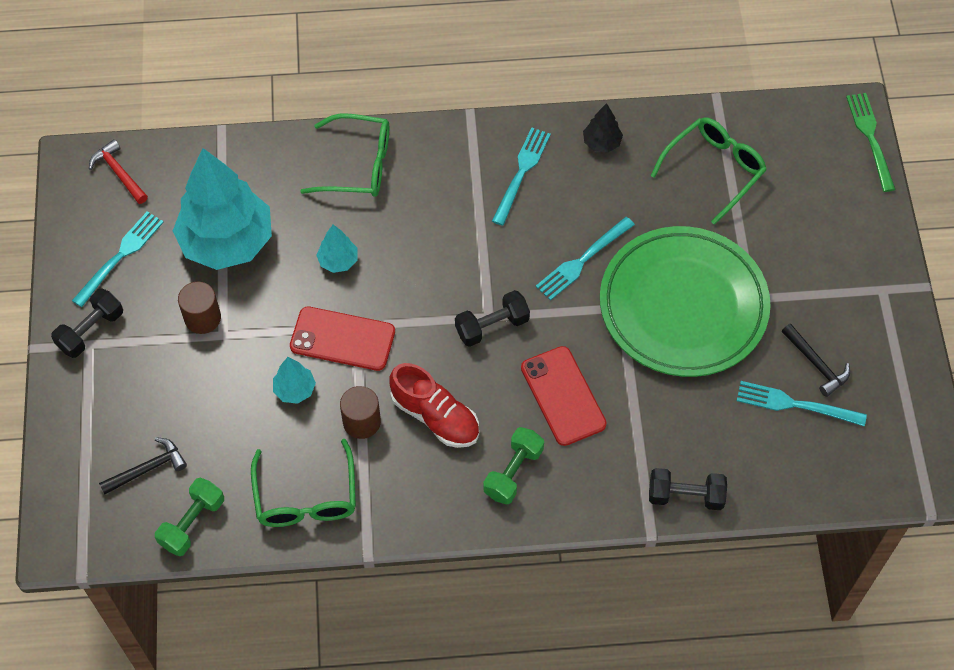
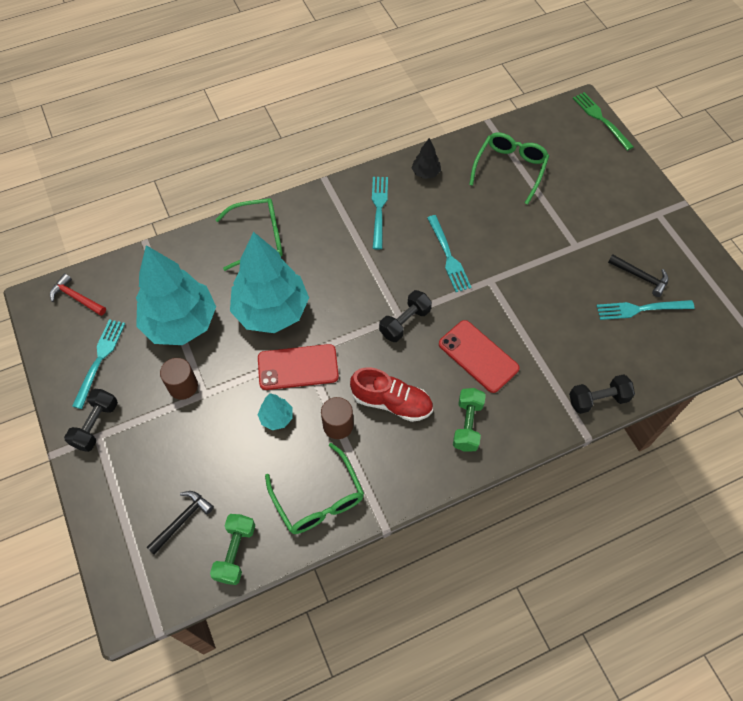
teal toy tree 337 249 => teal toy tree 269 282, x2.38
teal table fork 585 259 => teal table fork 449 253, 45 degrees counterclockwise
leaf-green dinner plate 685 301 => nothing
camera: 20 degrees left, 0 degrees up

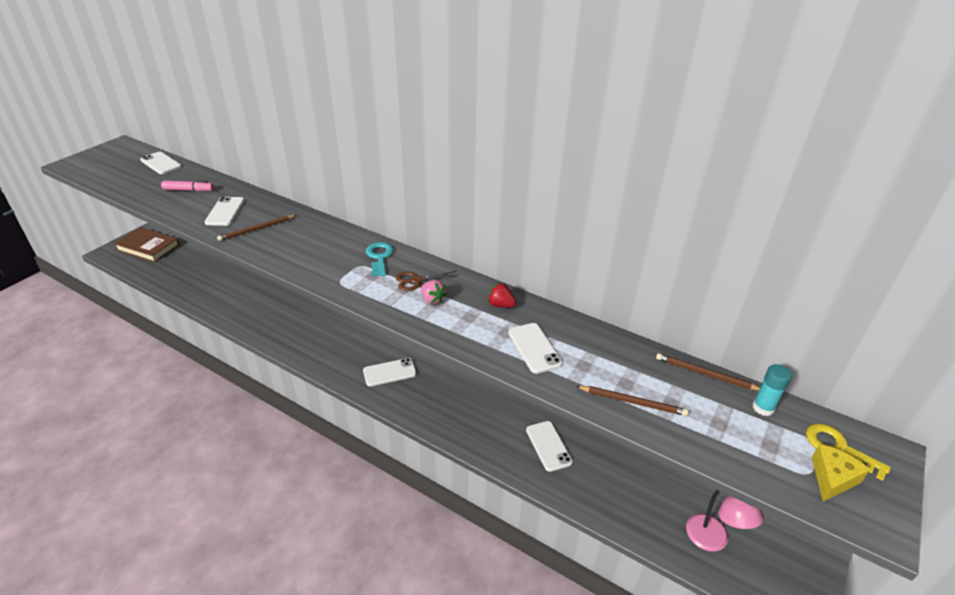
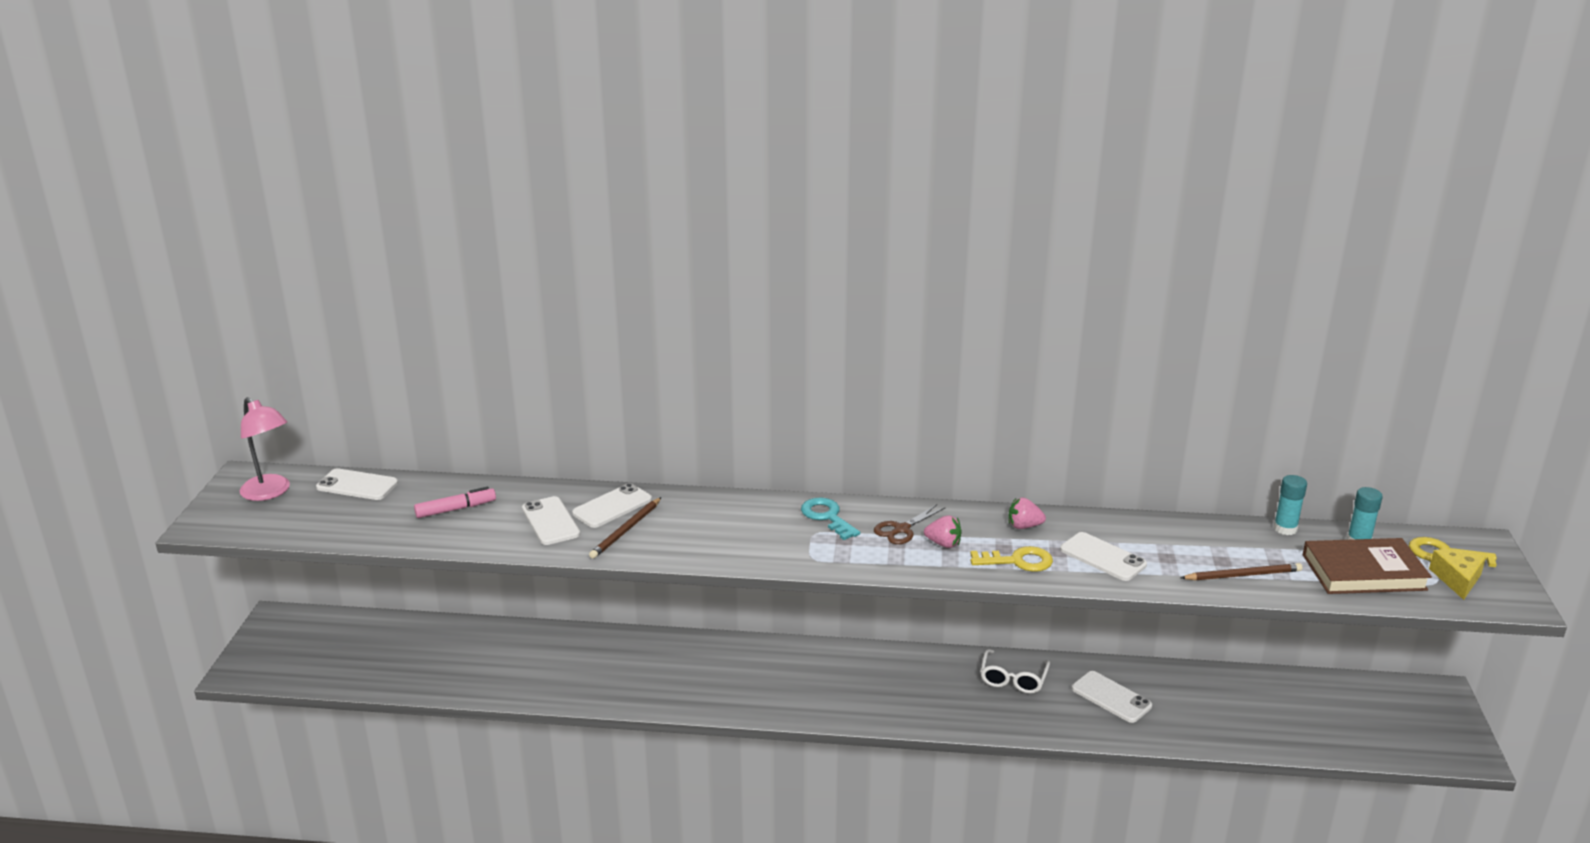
brown book 146 244 => brown book 1367 566, relocated
white smartphone 390 372 => white smartphone 612 505, relocated
crimson strawberry 502 295 => pink strawberry 1027 513
brown lead pencil 708 372 => teal glue 1290 505
pink lamp 725 521 => pink lamp 265 449, relocated
nothing => golden key 1011 559
nothing => white eyeglasses 1015 671
camera: 25 degrees left, 10 degrees down

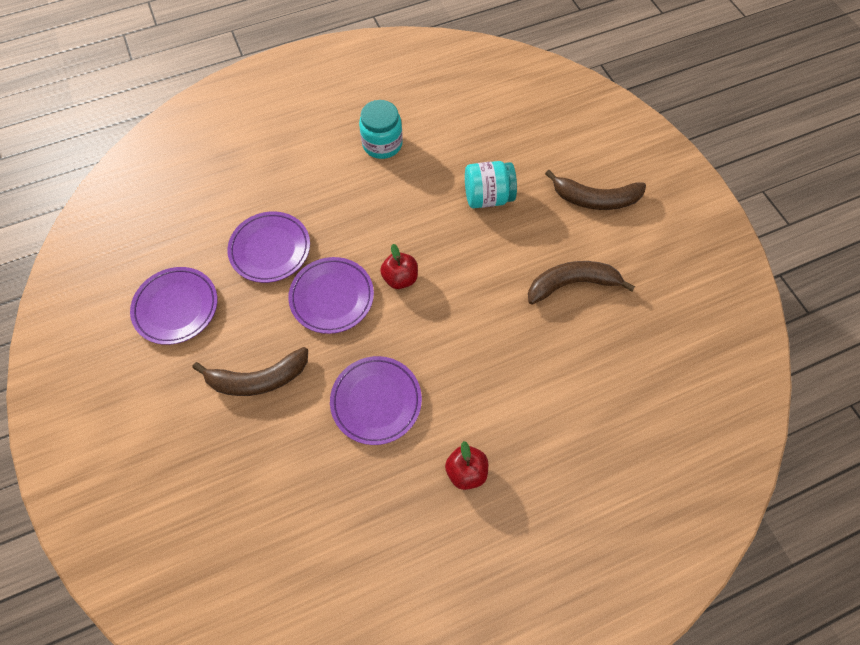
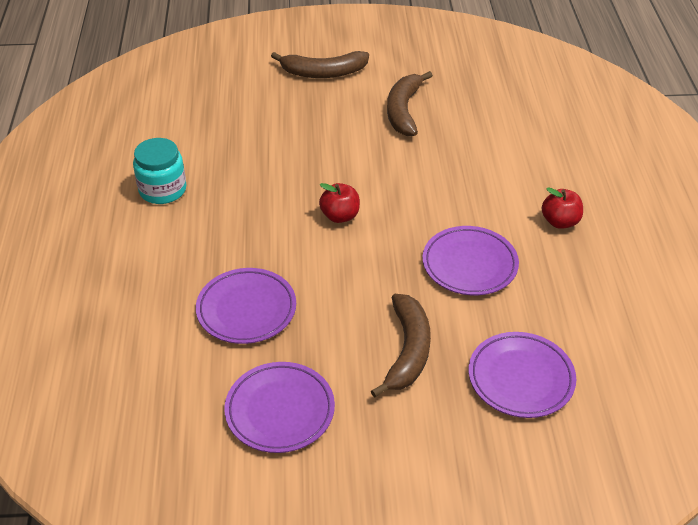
purple dinner plate 331 295 => purple dinner plate 522 375, relocated
teal jar 491 184 => nothing
brown banana 595 190 => brown banana 320 64, 60 degrees clockwise
camera: 70 degrees left, 20 degrees down

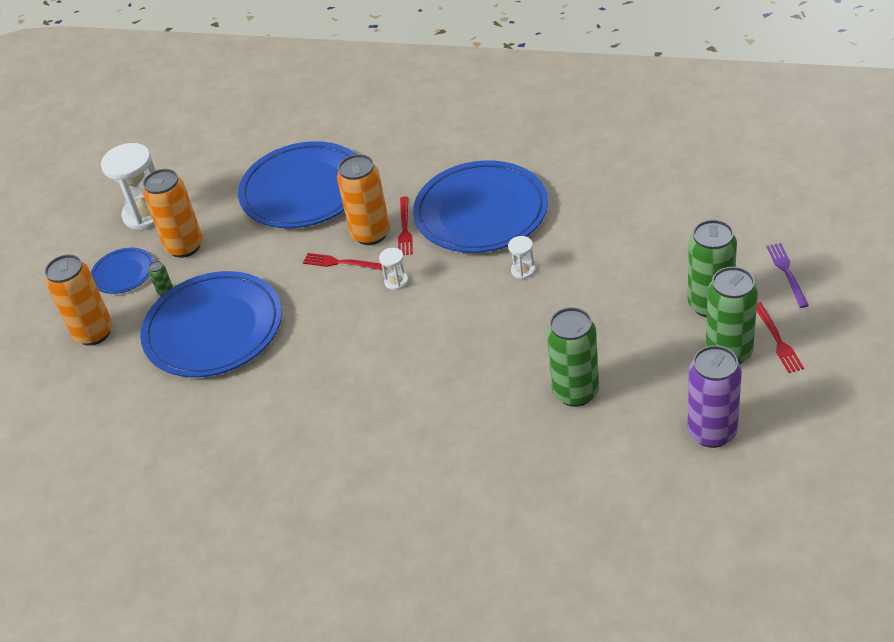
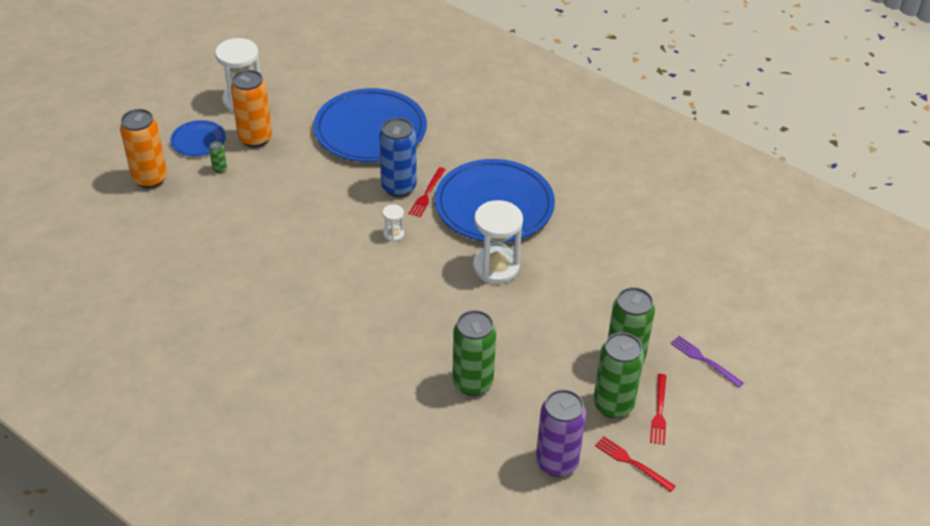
royal blue dinner plate 211 324 => nothing
crimson table fork 343 261 => crimson table fork 635 464, relocated
bright orange tin 363 199 => royal blue tin 398 157
white hourglass 521 257 => white hourglass 498 242, x2.18
purple table fork 787 275 => purple table fork 707 362, 60 degrees counterclockwise
camera: 15 degrees right, 0 degrees up

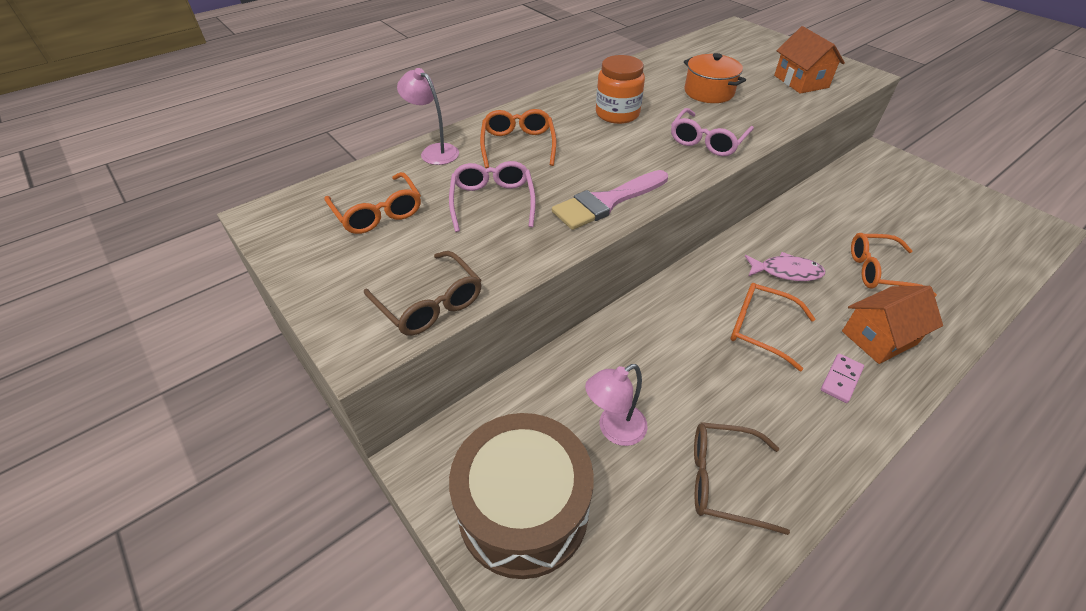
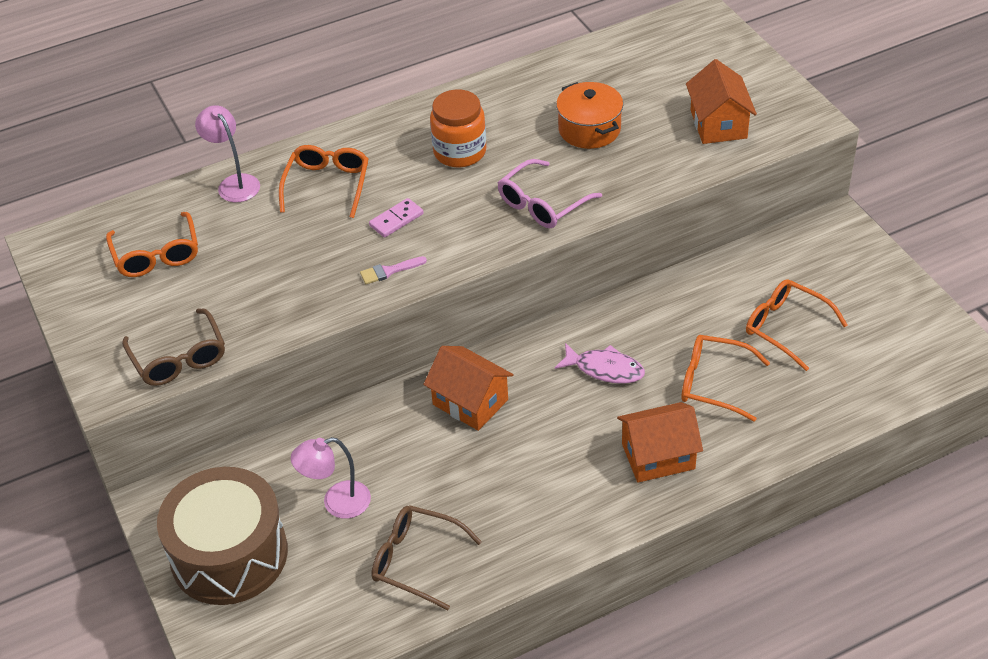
pink eyeglasses 492 196 => nothing
pink paintbrush 610 200 => pink paintbrush 393 270, x0.47
bright orange eyeglasses 773 327 => bright orange eyeglasses 797 325, relocated
pink domino piece 842 378 => pink domino piece 396 218, relocated
nothing => bright orange cottage 468 388
camera: 15 degrees right, 0 degrees up

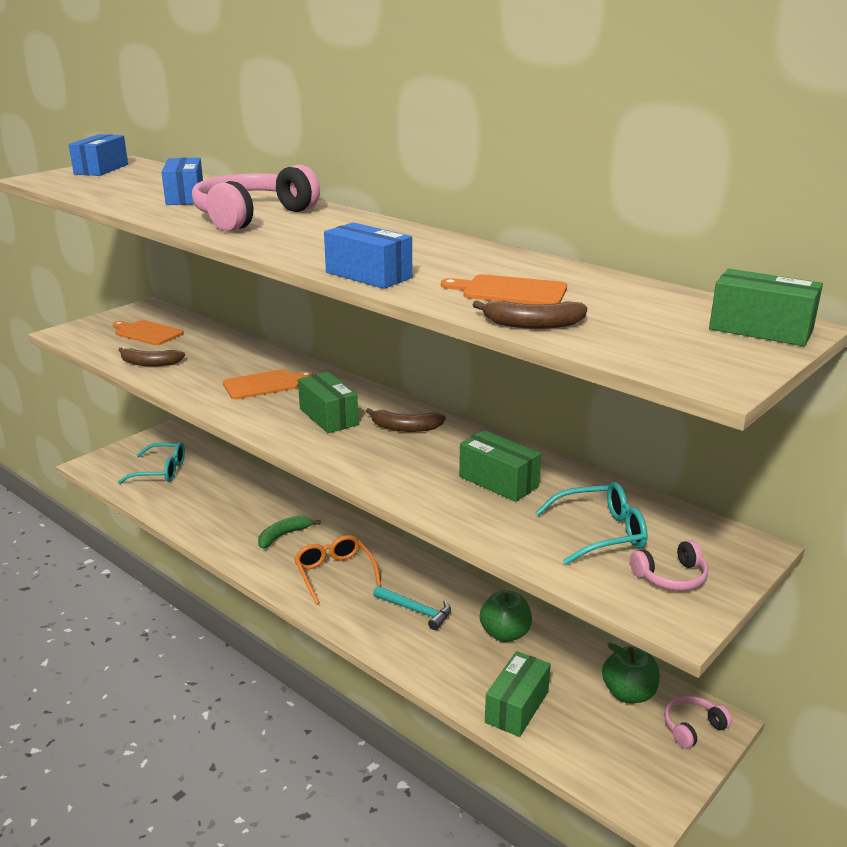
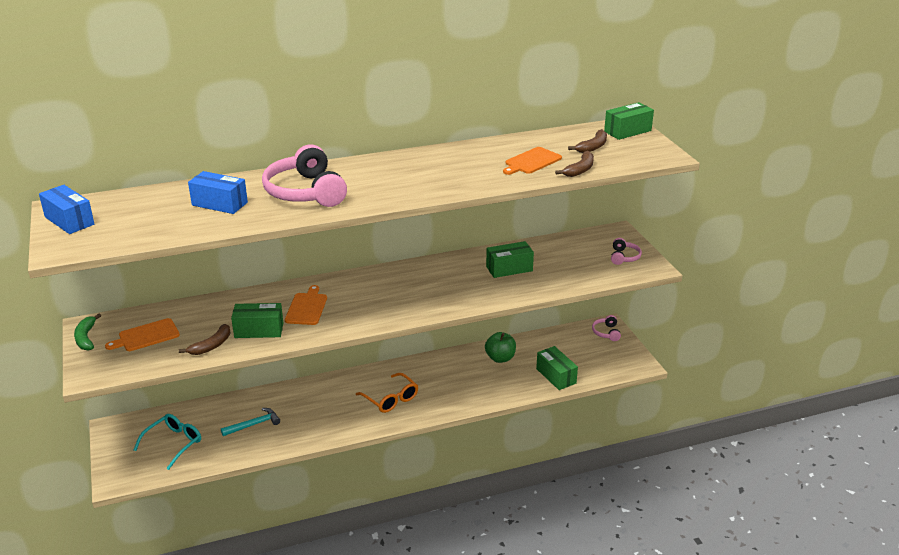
leaf-green banana 289 532 => leaf-green banana 87 332, relocated
bright orange eyeglasses 337 570 => bright orange eyeglasses 387 393, 135 degrees counterclockwise
leaf-green parcel 328 402 => leaf-green parcel 257 320, relocated
royal blue parcel 368 255 => nothing
brown banana 406 420 => brown banana 587 141, relocated
teal claw hammer 412 608 => teal claw hammer 250 422, relocated
teal eyeglasses 591 523 => nothing
leaf-green toy apple 631 673 => nothing
camera: 60 degrees left, 5 degrees up

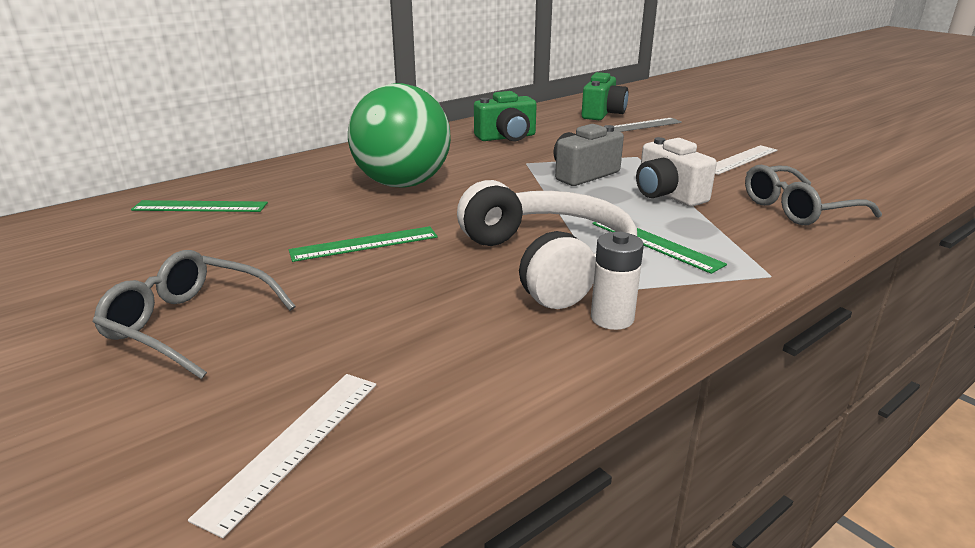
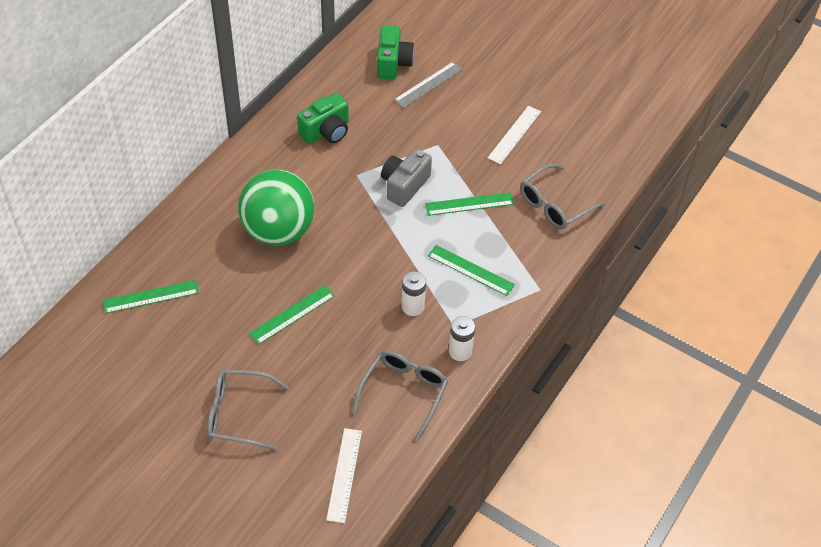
white headset 547 244 => white power cell 414 293
white compact camera 676 172 => leaf-green straightedge 469 204
nothing => gray eyeglasses 400 395
camera: 20 degrees left, 25 degrees up

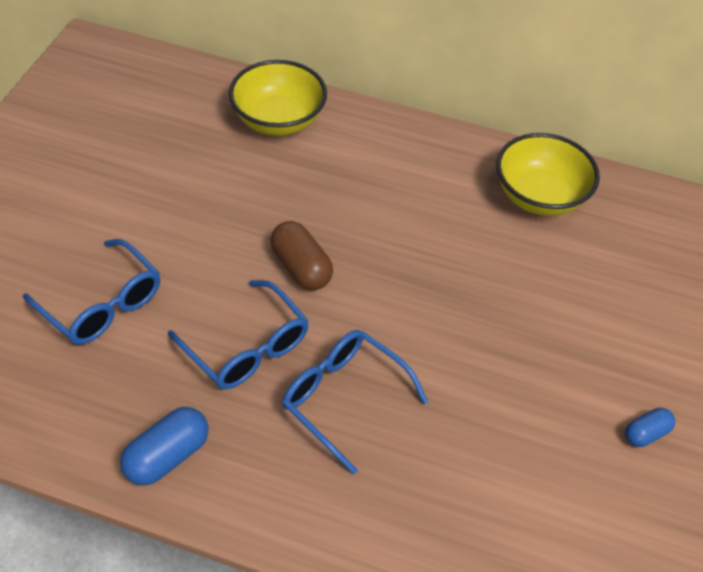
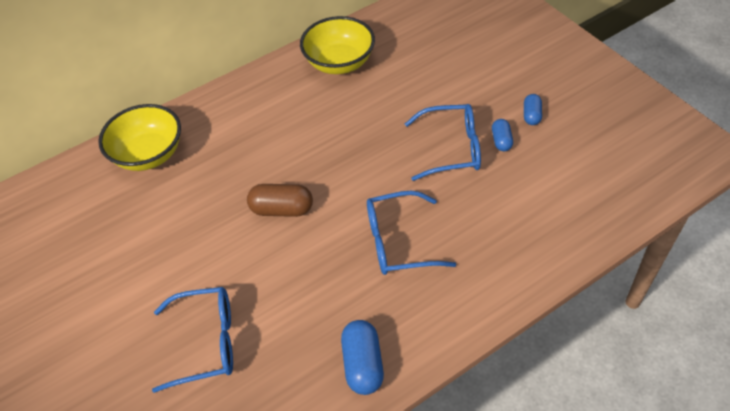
royal blue eyeglasses 238 335 => royal blue eyeglasses 443 142, relocated
nothing => royal blue pill shape 502 135
camera: 45 degrees left, 0 degrees up

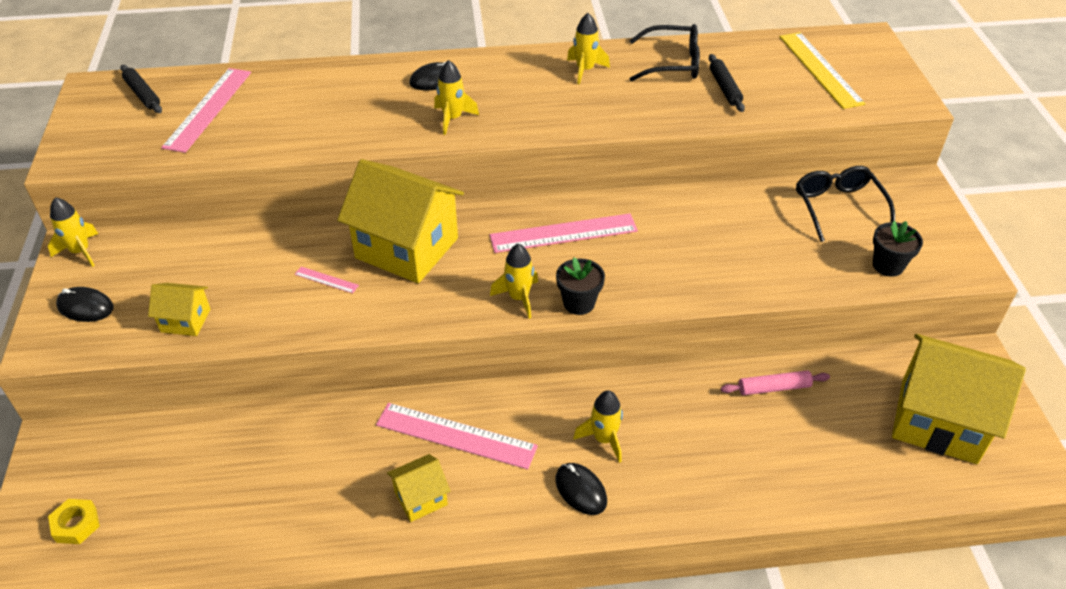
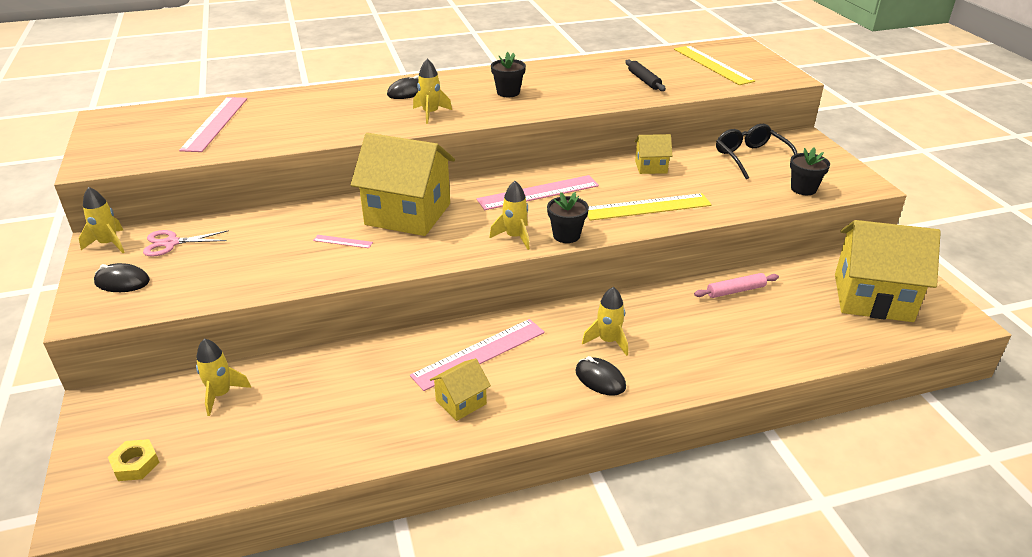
jet-black pastry roller 141 89 => nothing
golden cottage 179 309 => golden cottage 653 154, relocated
pink straightedge 457 436 => pink straightedge 477 355, 45 degrees counterclockwise
golden spaceship 588 48 => golden spaceship 223 377, relocated
jet-black eyeglasses 664 52 => nothing
nothing => pink scissors 186 243
nothing => jet-black plant pot 508 74
nothing => golden straightedge 650 207
camera: 10 degrees left, 10 degrees down

